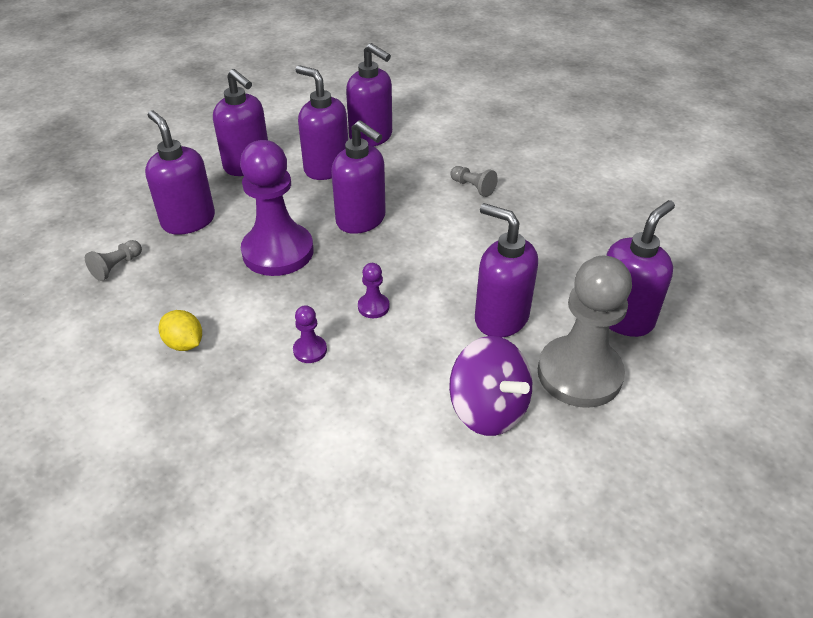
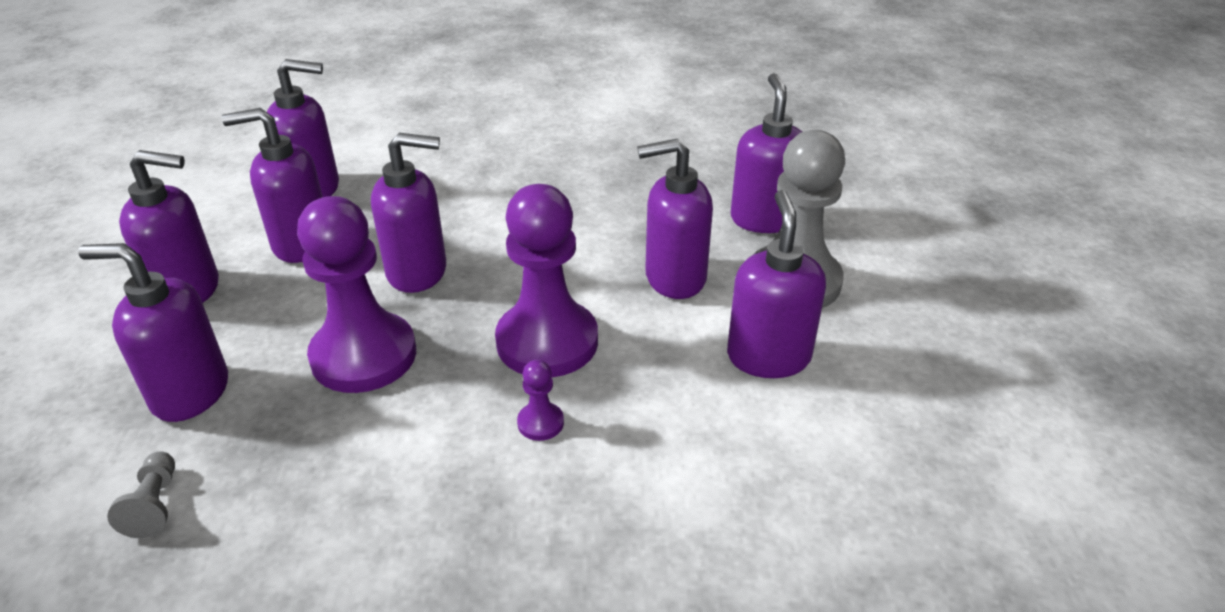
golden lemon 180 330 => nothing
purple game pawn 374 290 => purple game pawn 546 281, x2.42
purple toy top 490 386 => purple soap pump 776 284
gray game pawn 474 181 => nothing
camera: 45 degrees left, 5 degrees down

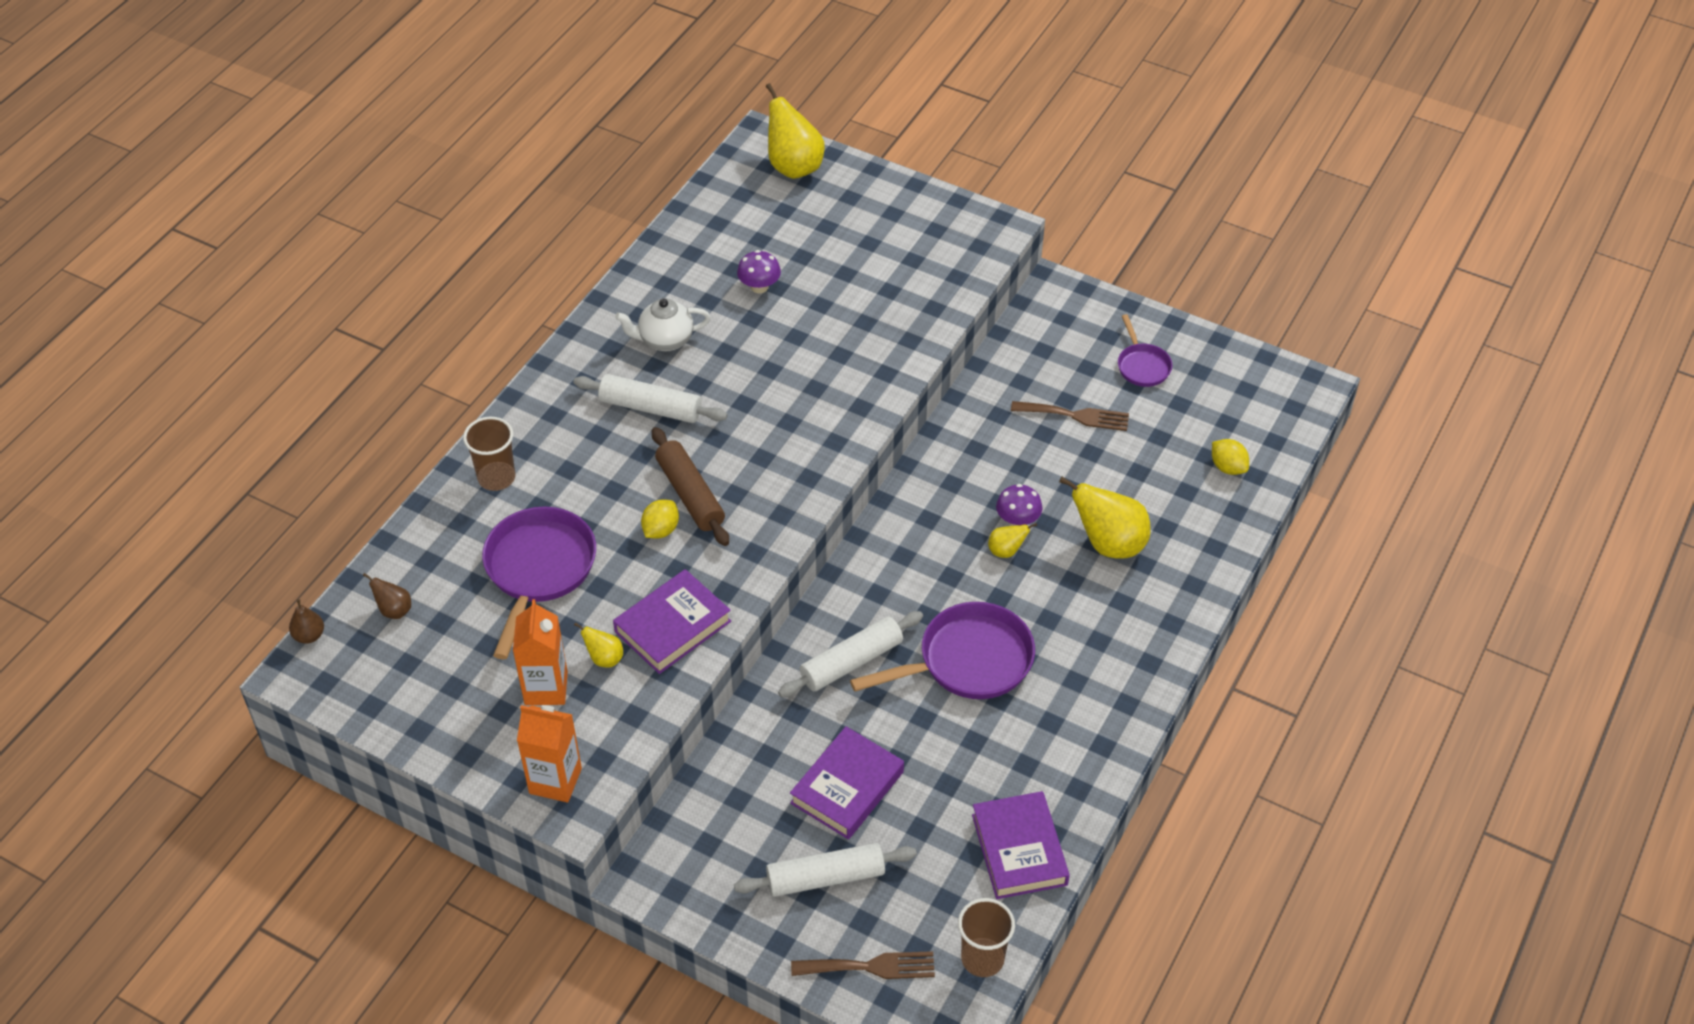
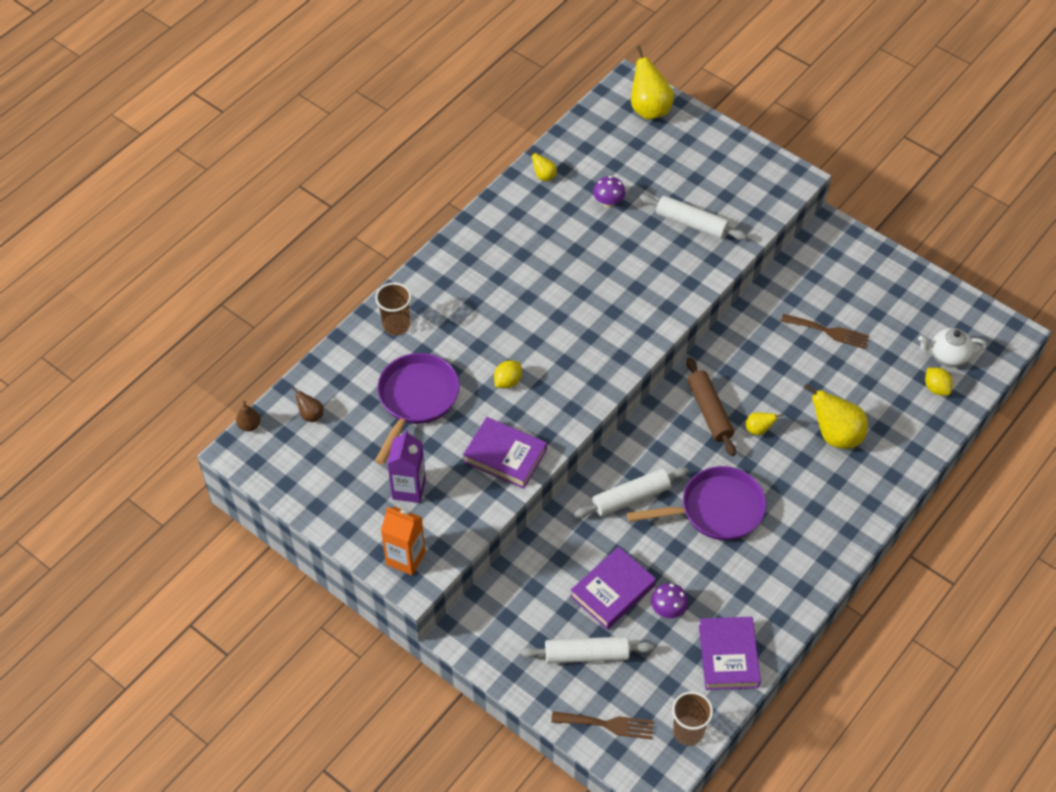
bright orange carton 540 652 => purple carton 406 466
white pastry roller 650 398 => white pastry roller 693 217, relocated
golden pear fruit 598 645 => golden pear fruit 542 165, relocated
purple book 672 621 => purple book 505 453, 60 degrees clockwise
white teapot 663 324 => white teapot 952 348, relocated
brown pastry roller 690 486 => brown pastry roller 711 406, relocated
purple mushroom 1019 505 => purple mushroom 669 600, relocated
purple skillet 1145 350 => nothing
camera: 10 degrees right, 5 degrees up

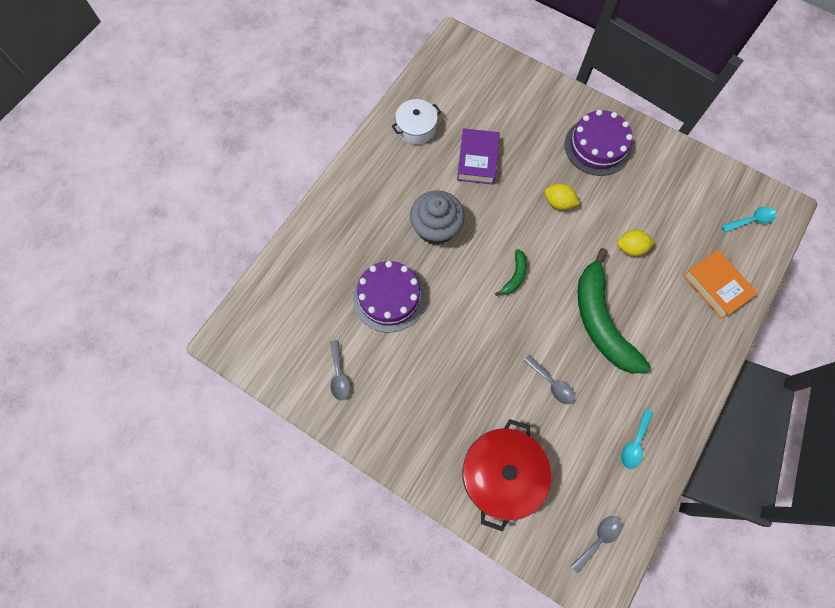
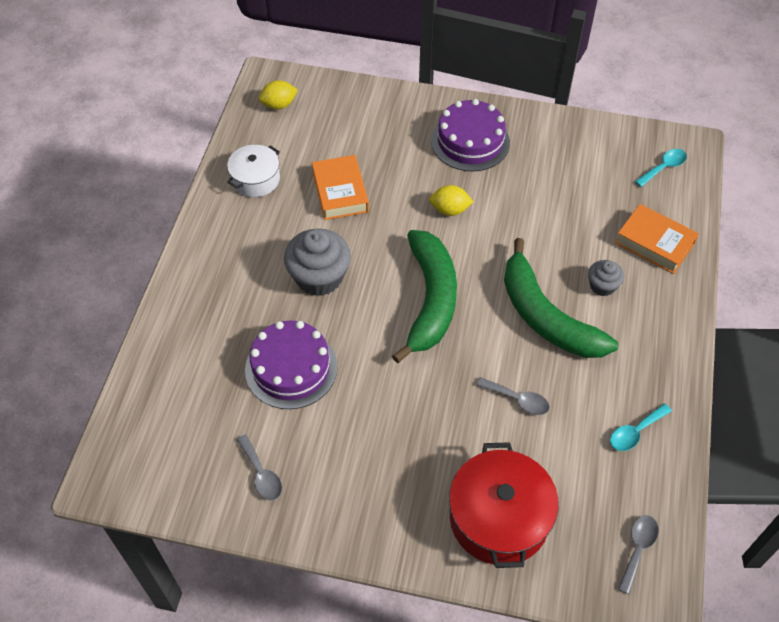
purple book 478 156 => bright orange book 340 187
leaf-green banana 511 272 => leaf-green banana 424 296, x2.32
golden lemon 636 243 => golden lemon 278 94, relocated
teal spoon 637 439 => teal spoon 641 427, 45 degrees clockwise
nothing => gray fairy cake 606 278
camera: 20 degrees left, 15 degrees down

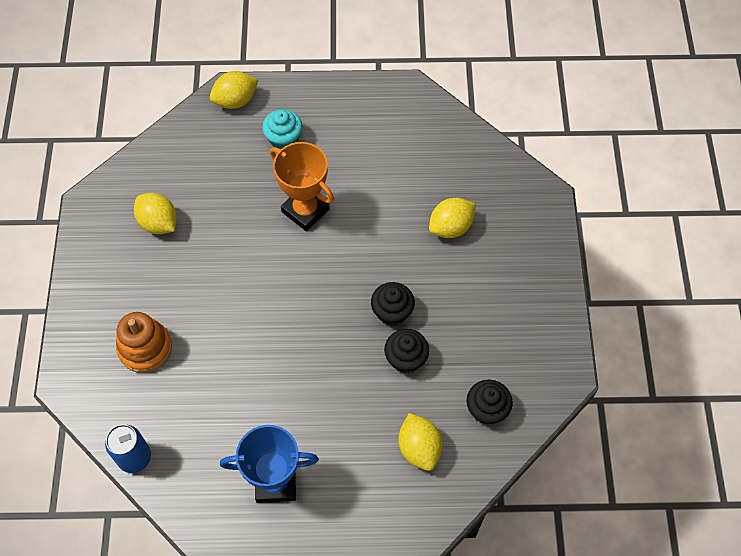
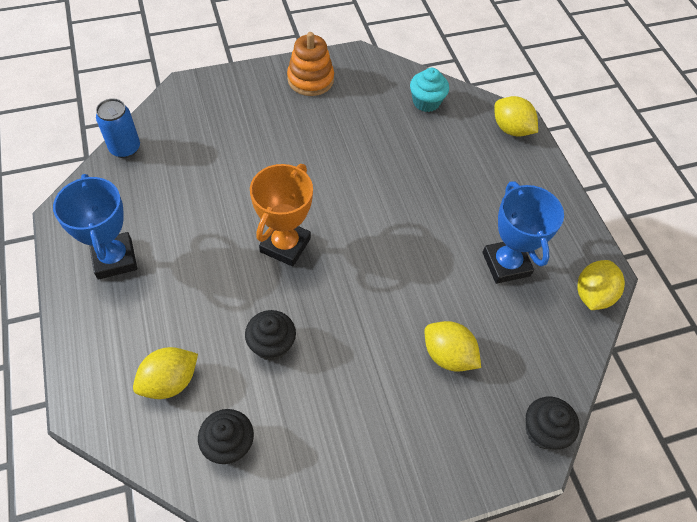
bright orange stacking rings 144 342 => bright orange stacking rings 310 64, relocated
golden lemon 155 213 => golden lemon 601 285, relocated
teal fairy cake 282 129 => teal fairy cake 429 90, relocated
bright orange trophy 302 186 => bright orange trophy 281 215, relocated
jet-black fairy cake 393 304 => jet-black fairy cake 553 422, relocated
nothing => royal blue trophy 523 232
camera: 70 degrees right, 5 degrees down

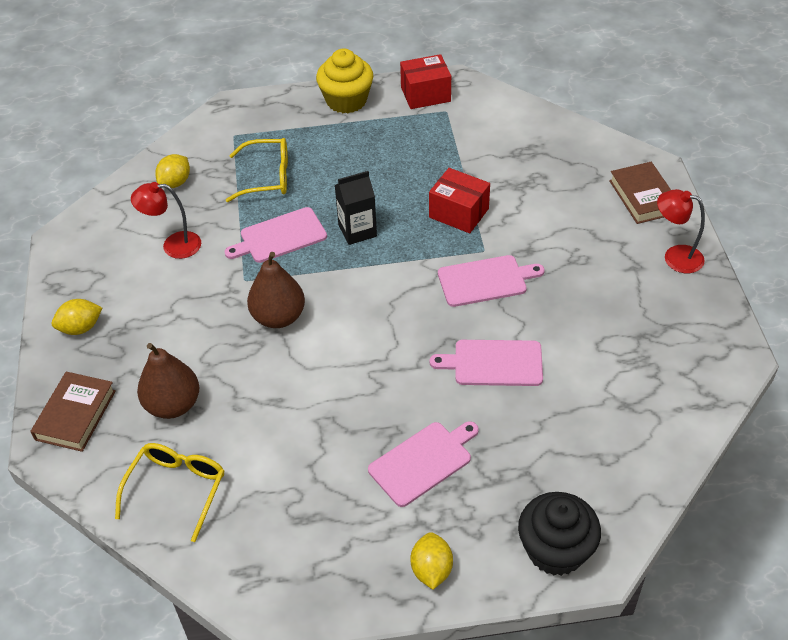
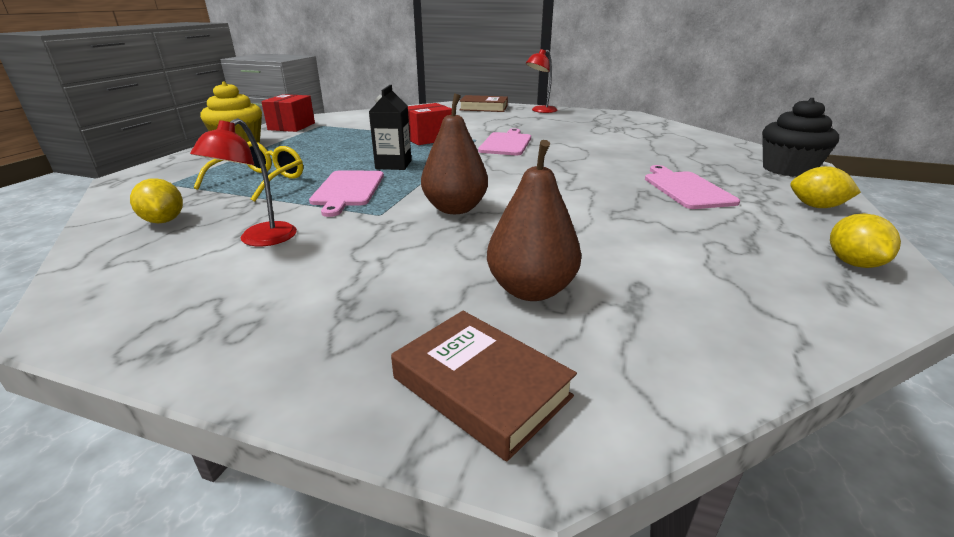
golden lemon 77 317 => golden lemon 865 240, relocated
golden eyeglasses 169 492 => nothing
pink bread board 486 363 => nothing
camera: 65 degrees left, 20 degrees down

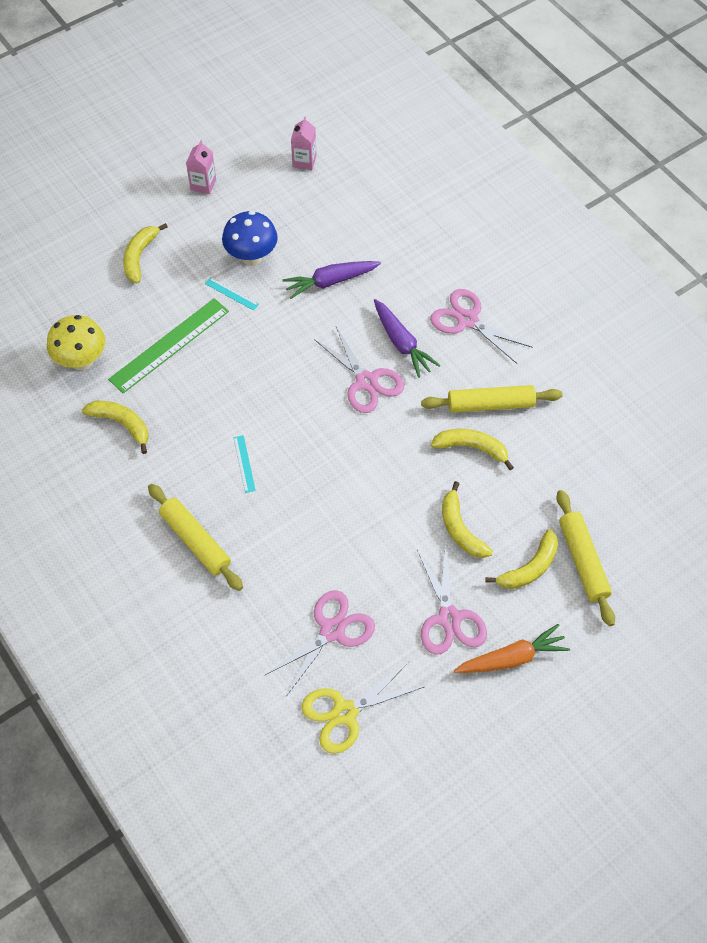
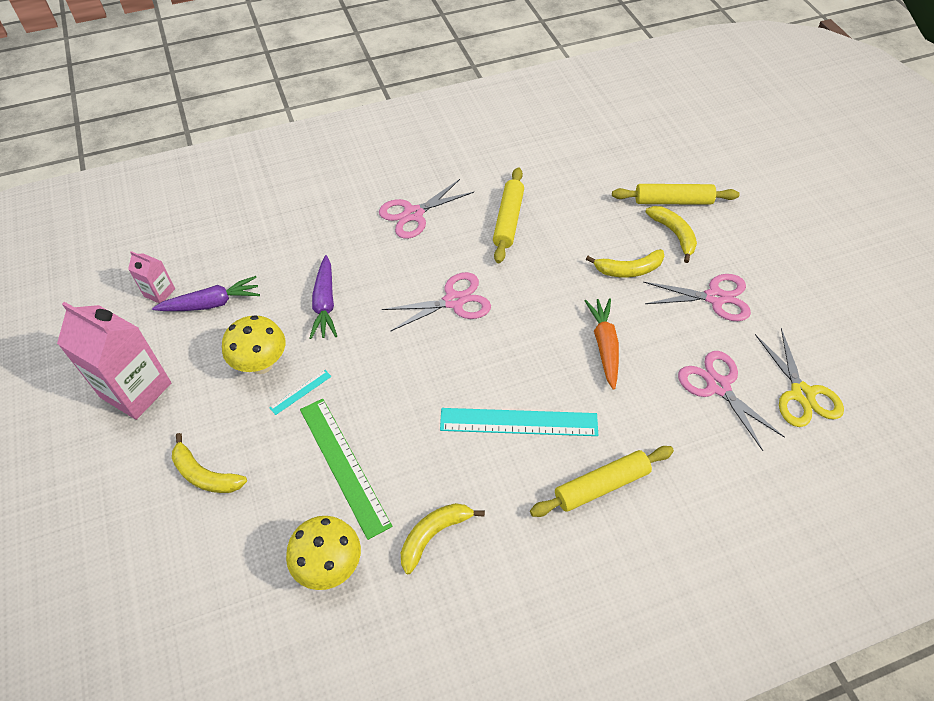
pink carton 201 167 => pink carton 114 361, x2.07
royal blue mushroom 250 238 => golden mushroom 253 344
teal straightedge 244 464 => teal straightedge 519 422, x2.27
purple toy carrot 407 338 => purple toy carrot 206 293, relocated
golden banana 472 449 => nothing
bright orange toy carrot 512 648 => bright orange toy carrot 601 344, relocated
camera: 75 degrees left, 5 degrees down

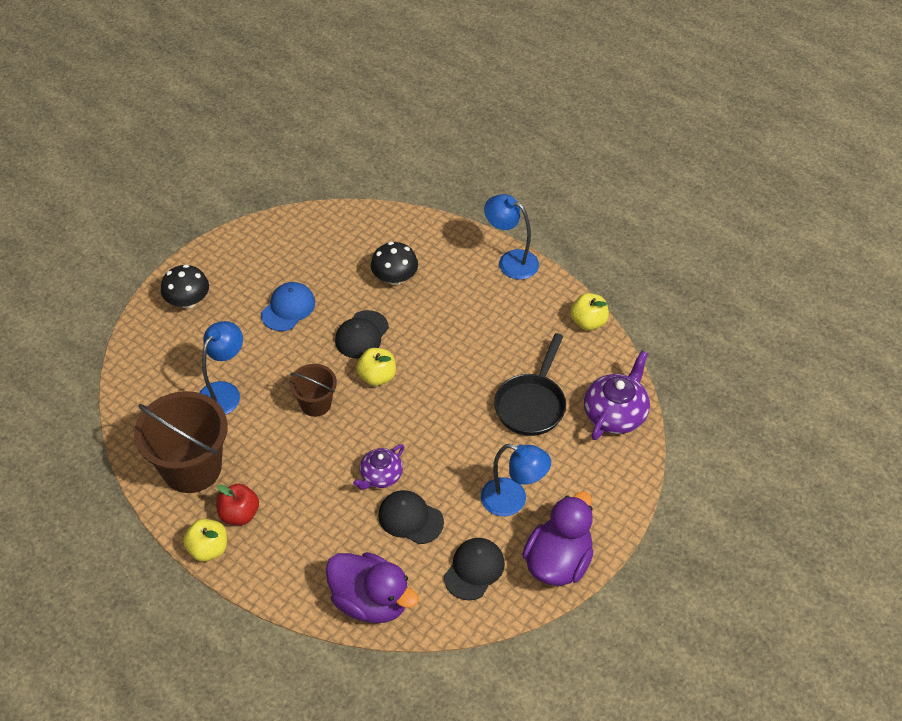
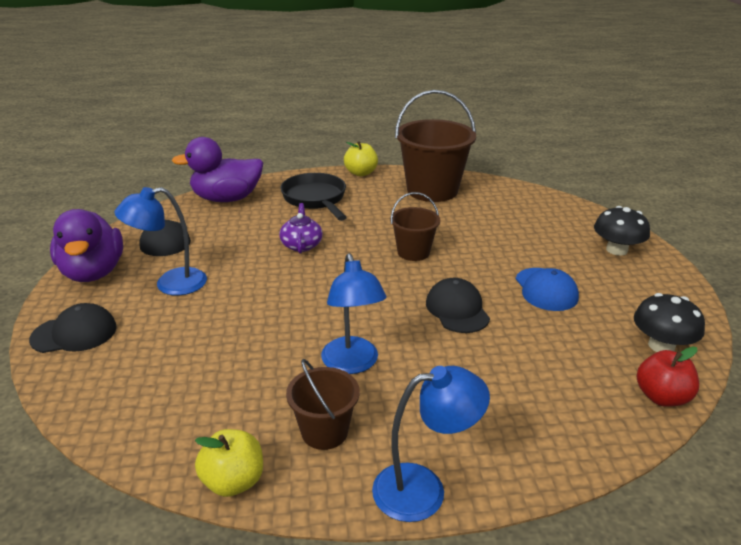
royal blue lamp 221 368 => royal blue lamp 353 313, relocated
crimson toy apple 237 504 => crimson toy apple 668 376, relocated
golden toy apple 376 367 => nothing
jet-black mushroom 394 263 => jet-black mushroom 669 322, relocated
jet-black peaked cap 411 517 => jet-black peaked cap 73 328, relocated
jet-black skillet 530 384 => jet-black skillet 313 197, relocated
purple teapot 617 395 => nothing
nothing => brown bucket 323 404
camera: 135 degrees right, 20 degrees down

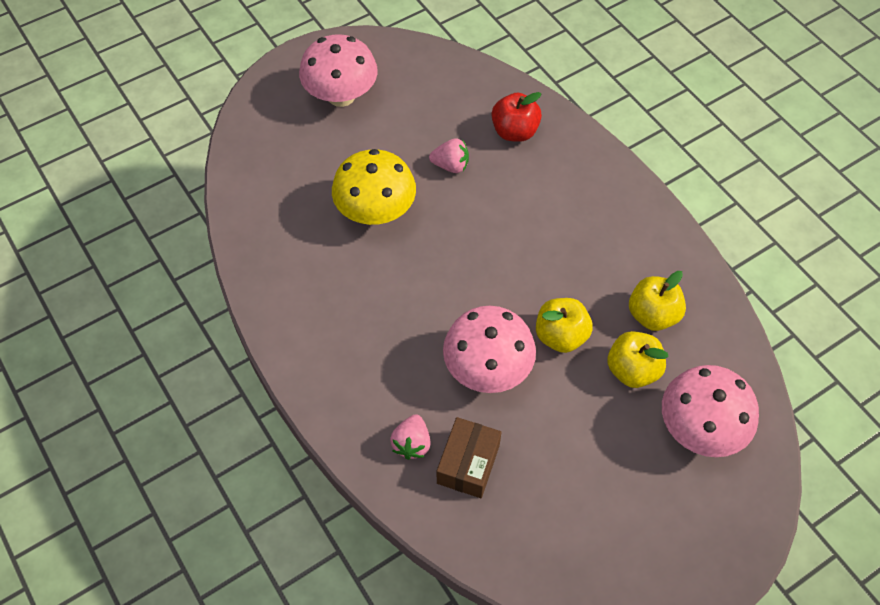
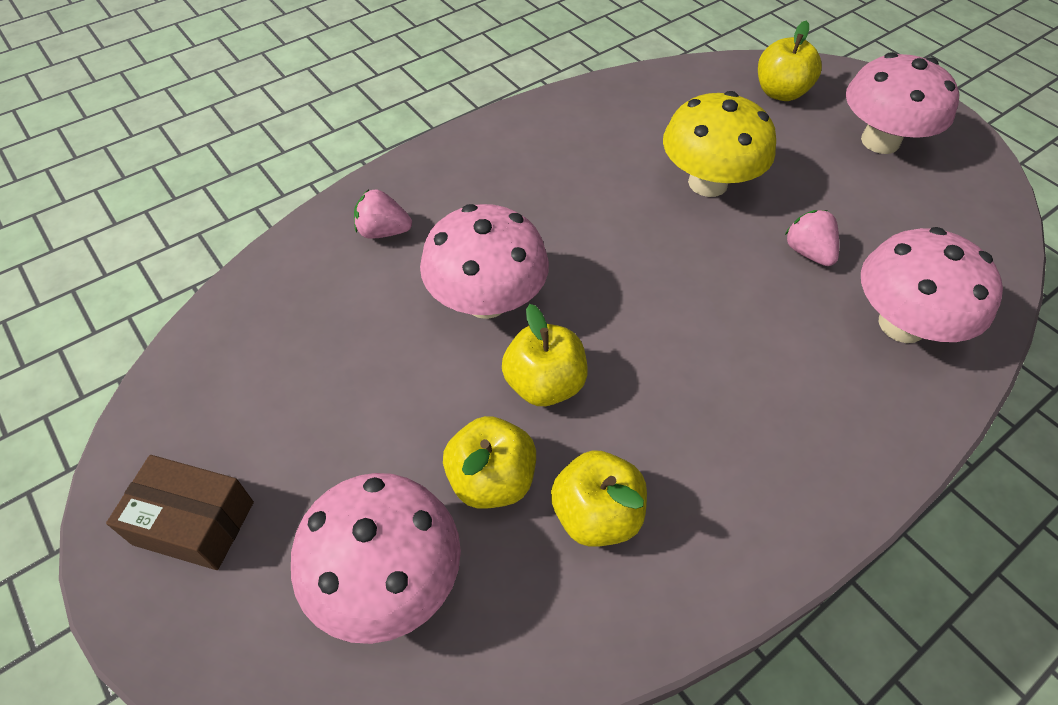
pink strawberry 449 155 => pink strawberry 812 238, 150 degrees clockwise
brown parcel 469 457 => brown parcel 180 512, relocated
crimson toy apple 516 117 => pink mushroom 932 285
nothing => golden toy apple 790 61
camera: 85 degrees right, 5 degrees down

